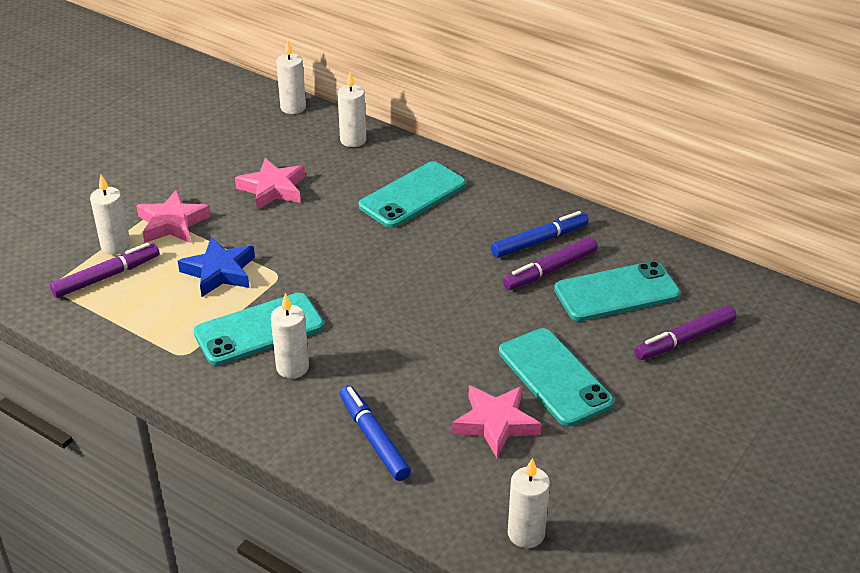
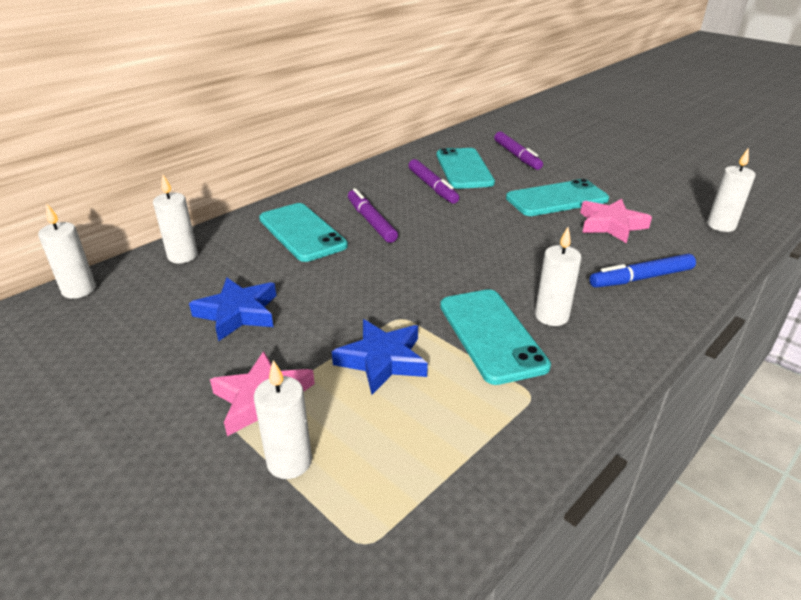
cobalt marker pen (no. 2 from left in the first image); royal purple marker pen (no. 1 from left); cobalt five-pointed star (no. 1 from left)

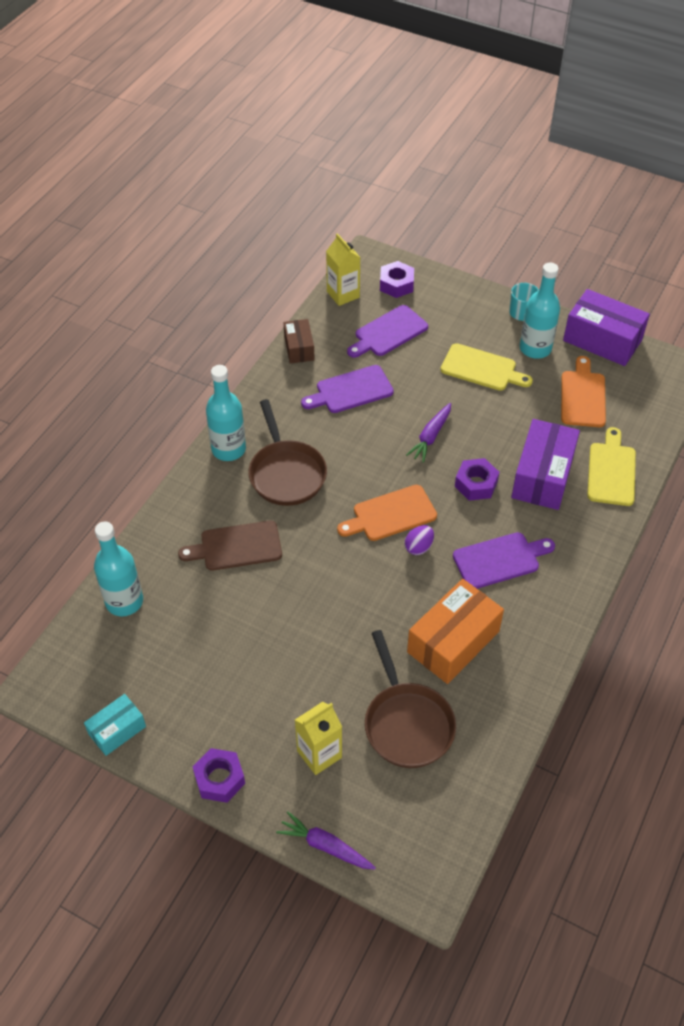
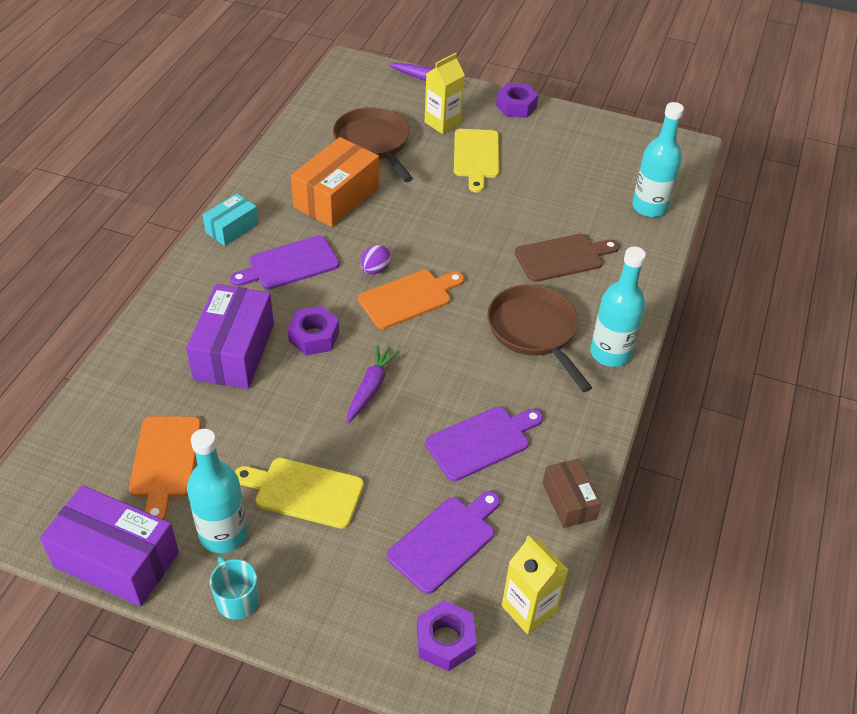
turquoise parcel; golden cutting board (no. 2 from left)

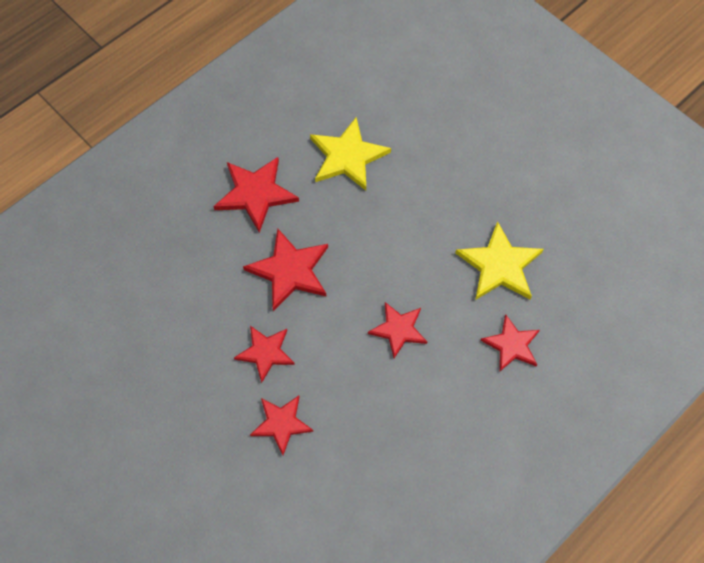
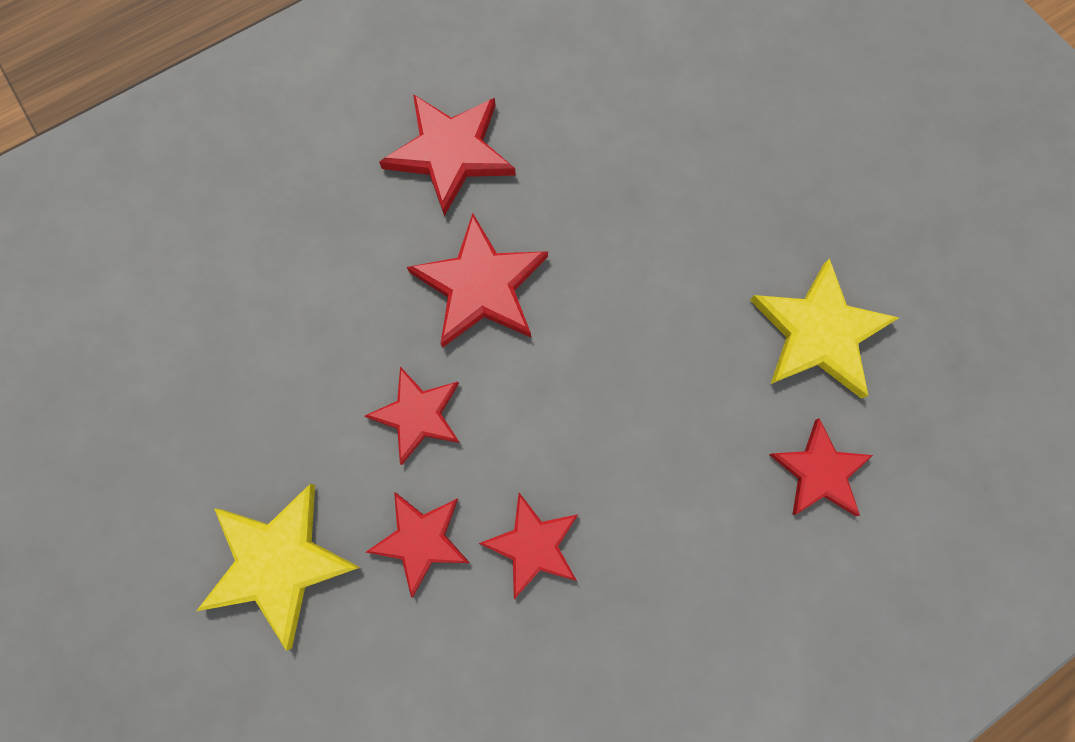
golden five-pointed star (no. 1 from left); crimson five-pointed star (no. 5 from left)

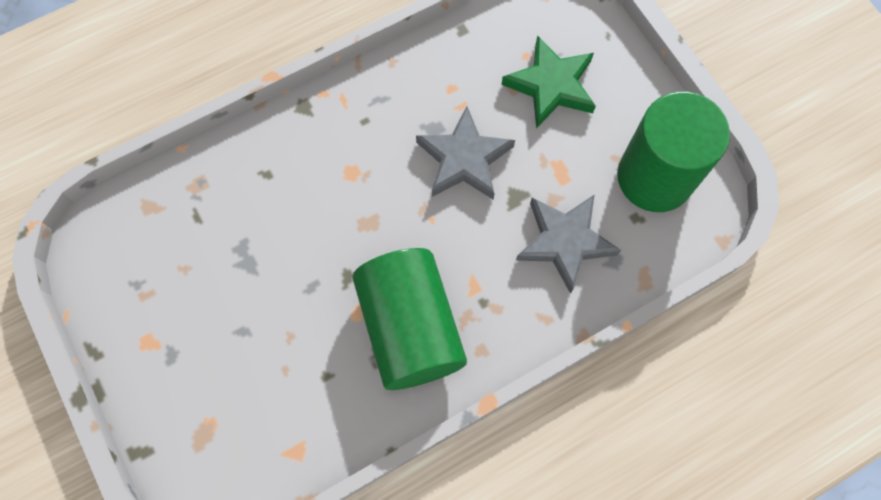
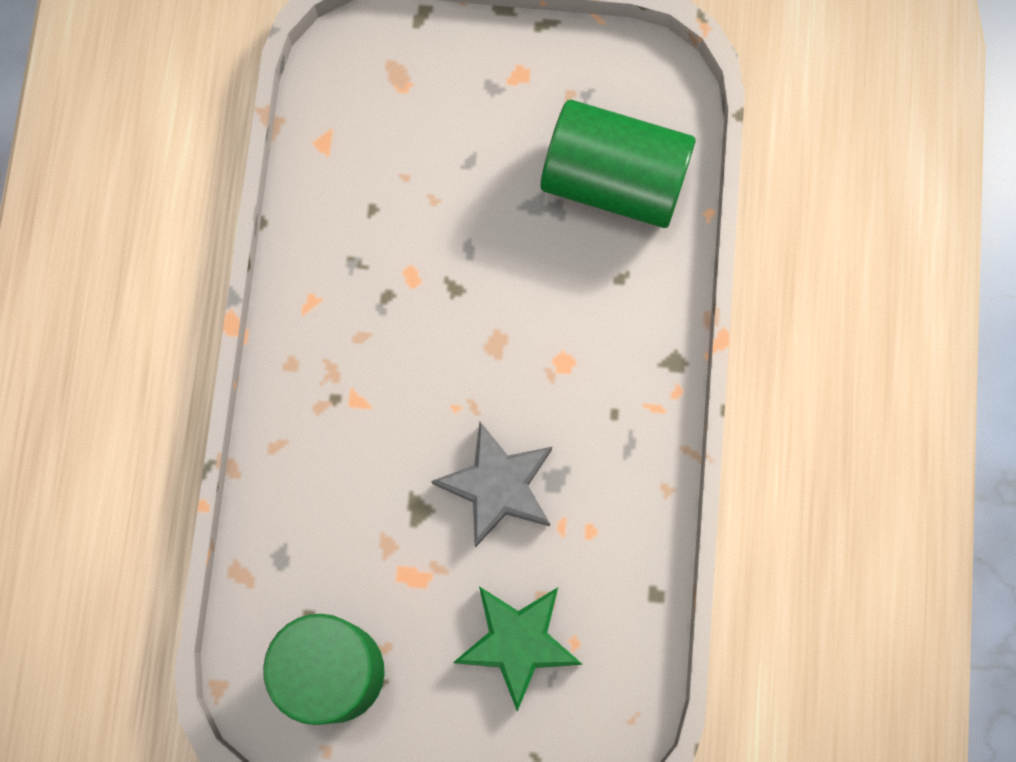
ash-grey five-pointed star (no. 2 from left in the first image); green cylinder shape (no. 2 from left)

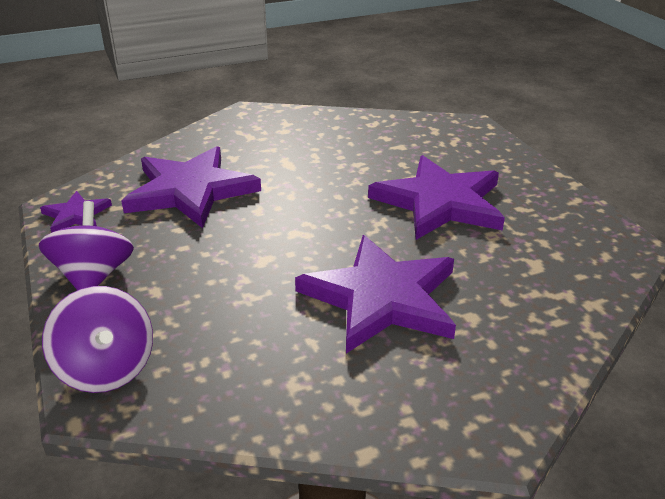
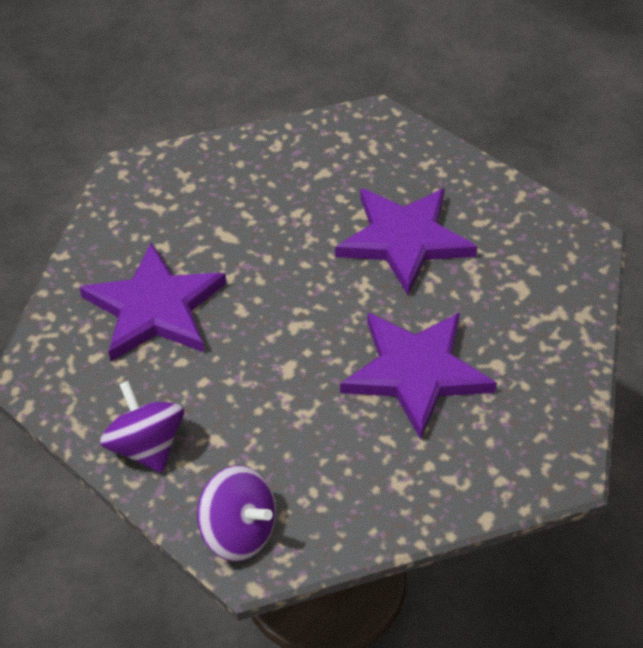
royal purple five-pointed star (no. 1 from left in the first image)

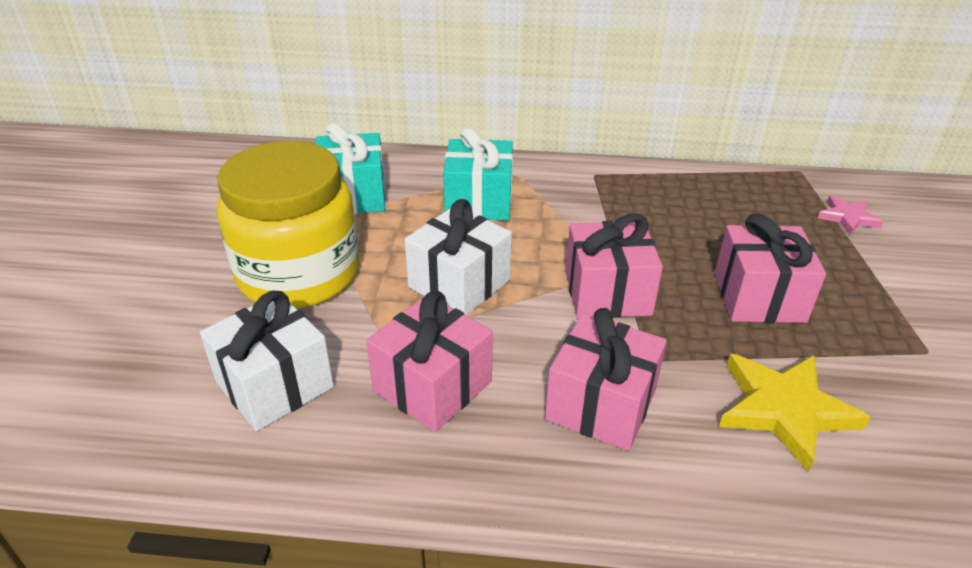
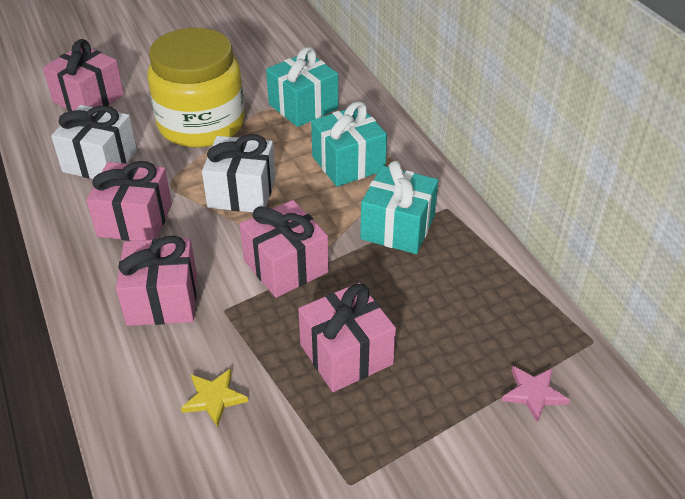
rose-pink gift (no. 1 from left); turquoise gift (no. 3 from left); golden five-pointed star

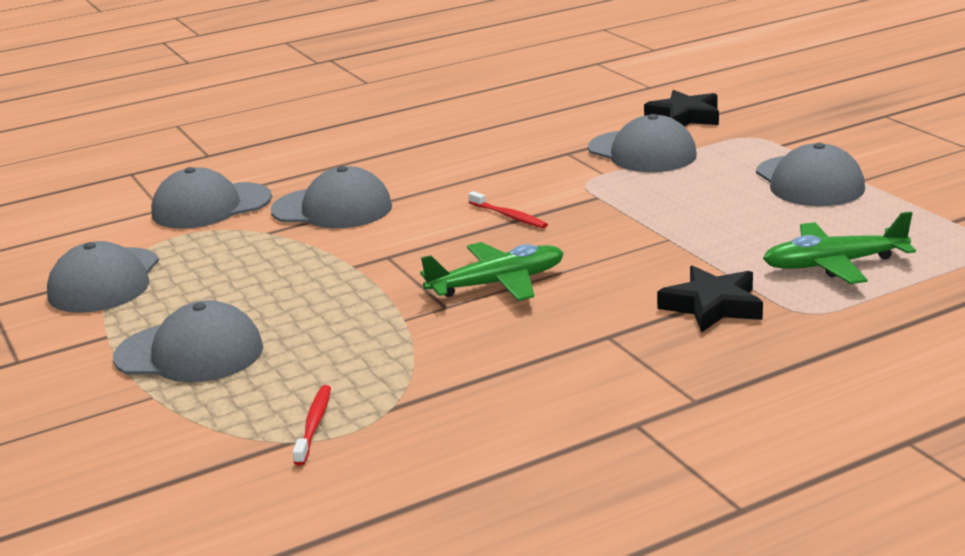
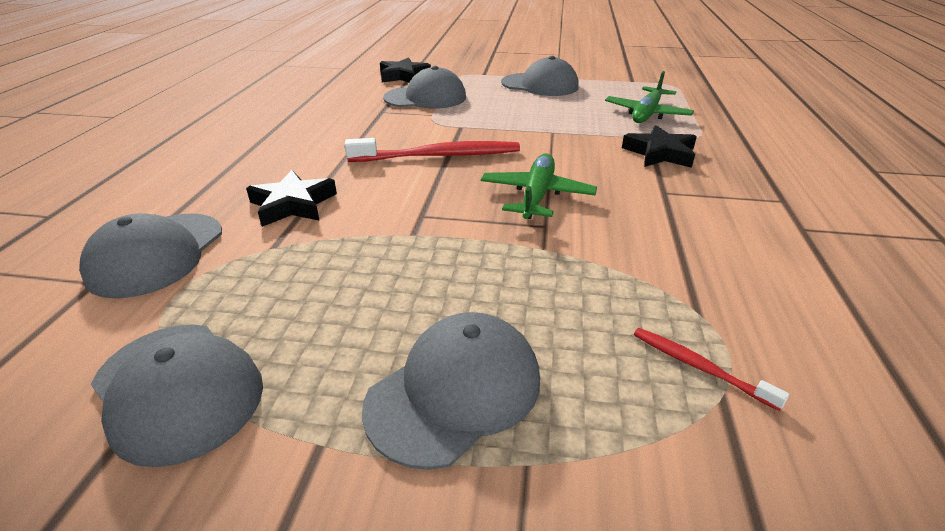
ebony five-pointed star (no. 1 from left); crimson dental brush (no. 1 from left)

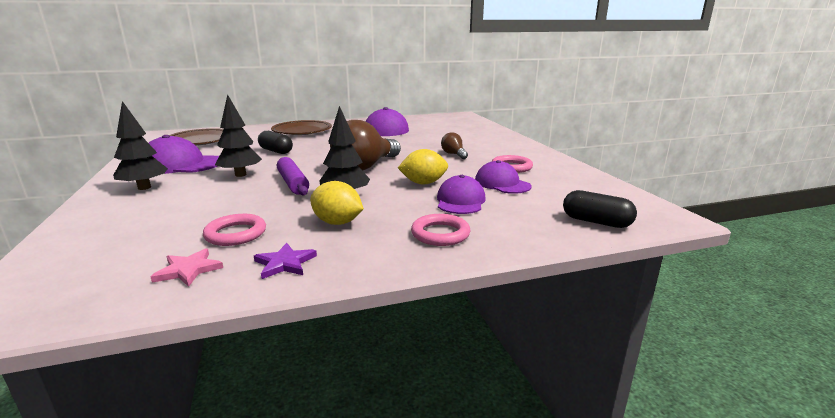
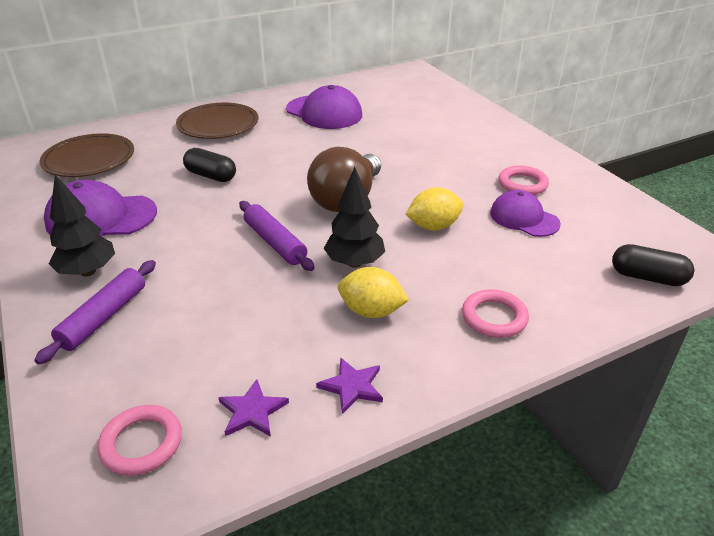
ebony toy tree (no. 2 from left in the first image); royal purple cap (no. 3 from left in the first image); brown lightbulb (no. 2 from left in the first image); royal purple rolling pin (no. 1 from left); rose-pink torus (no. 1 from left); royal purple five-pointed star (no. 1 from left)

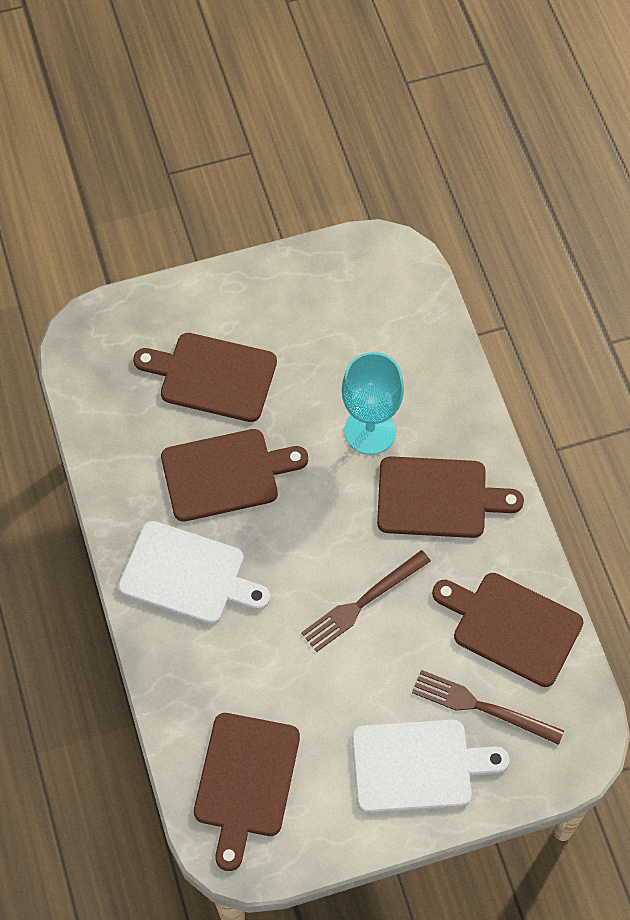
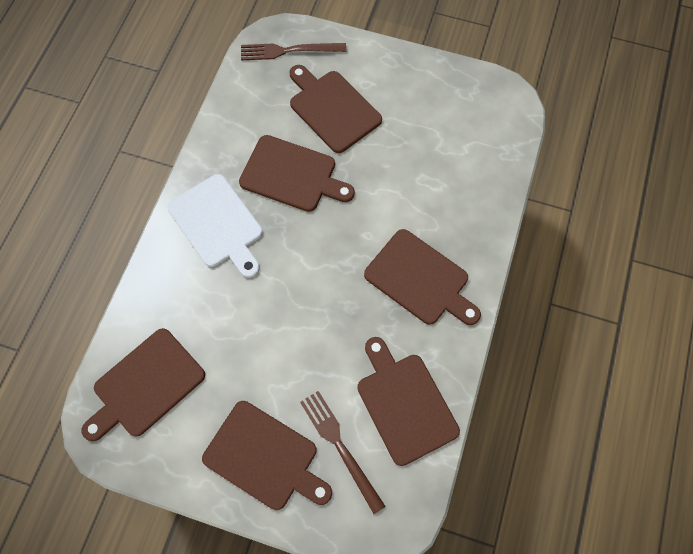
turquoise chalice; brown table fork (no. 1 from left); brown cutting board (no. 2 from left)

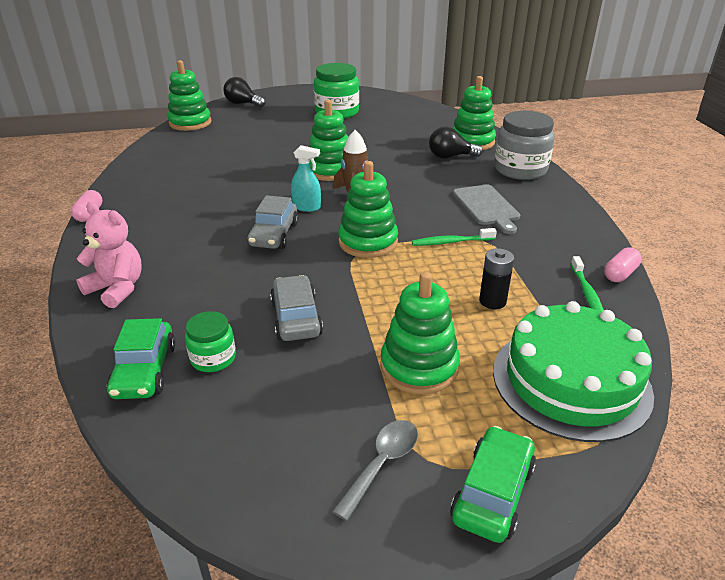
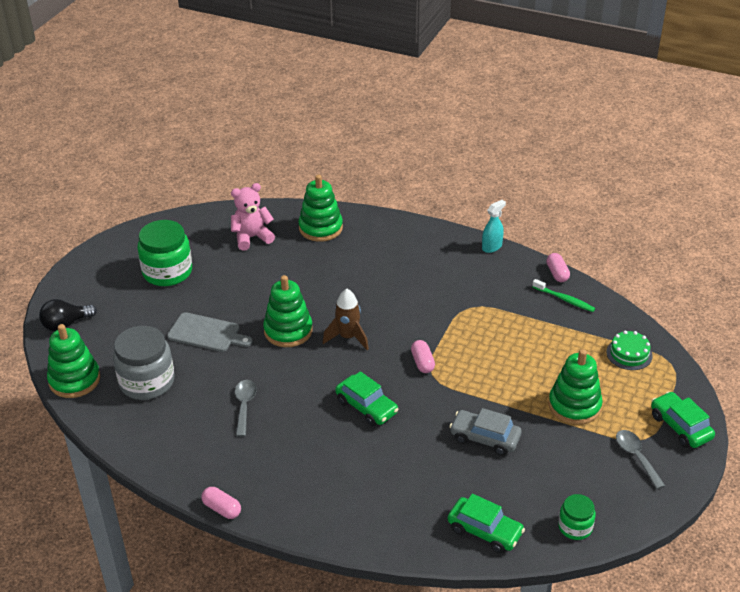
green dental brush (no. 1 from left in the first image); ebony lightbulb (no. 2 from left in the first image); ebony AA battery; ash-grey teaspoon (no. 1 from left); rose-pink teddy; green jam jar (no. 2 from left); turquoise spray bottle; ash-grey cutting board; ash-grey jam jar; rose-pink capsule (no. 2 from left); green toy car (no. 1 from left); green cake

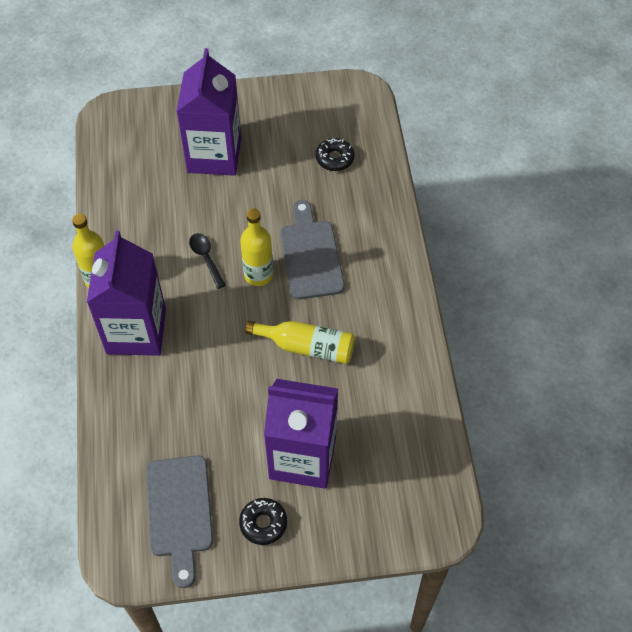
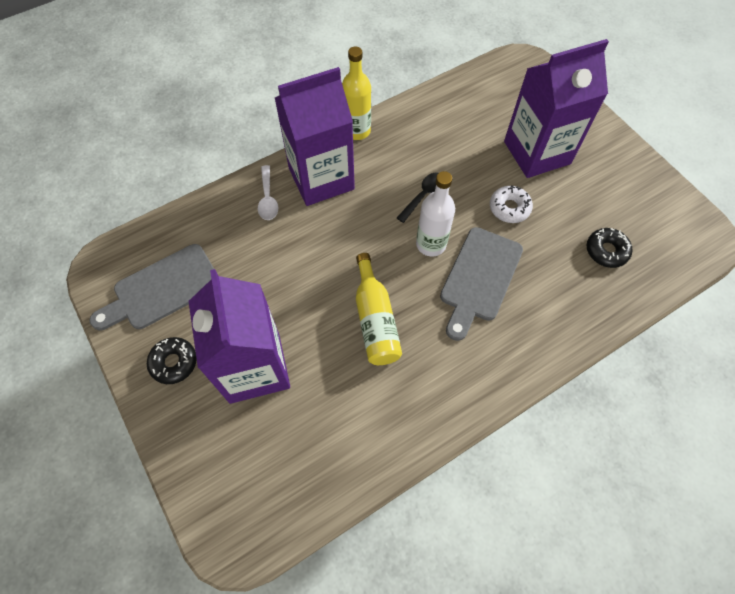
snow-white teaspoon; snow-white doughnut; snow-white bottle; ash-grey cutting board (no. 2 from left)

